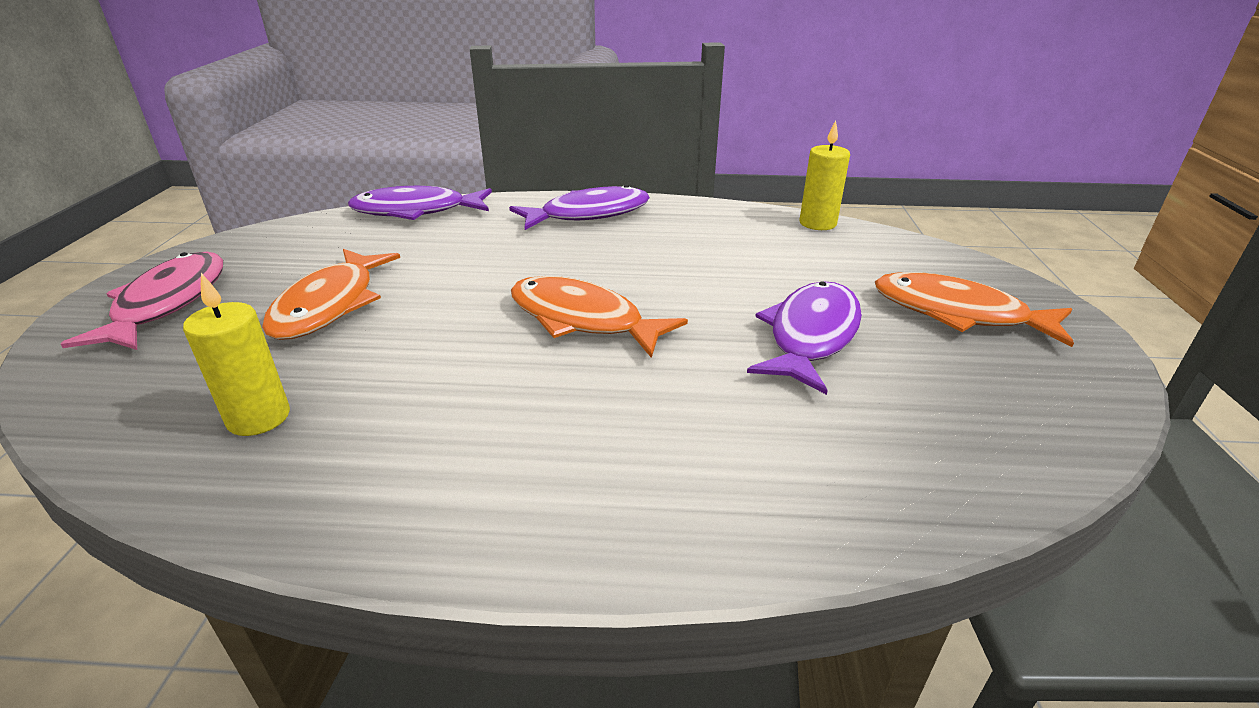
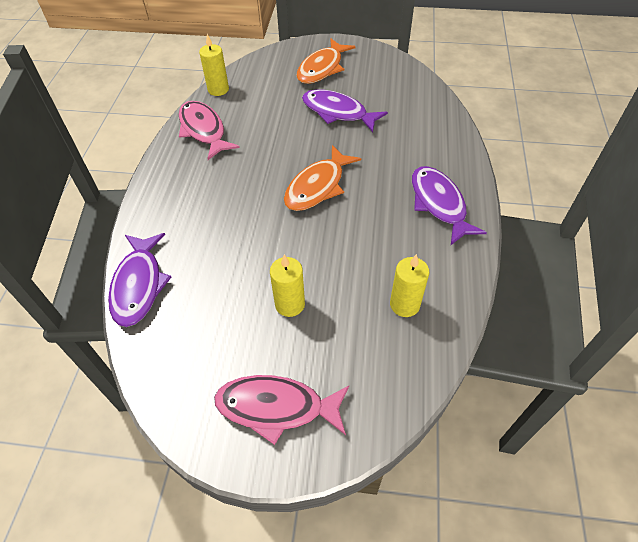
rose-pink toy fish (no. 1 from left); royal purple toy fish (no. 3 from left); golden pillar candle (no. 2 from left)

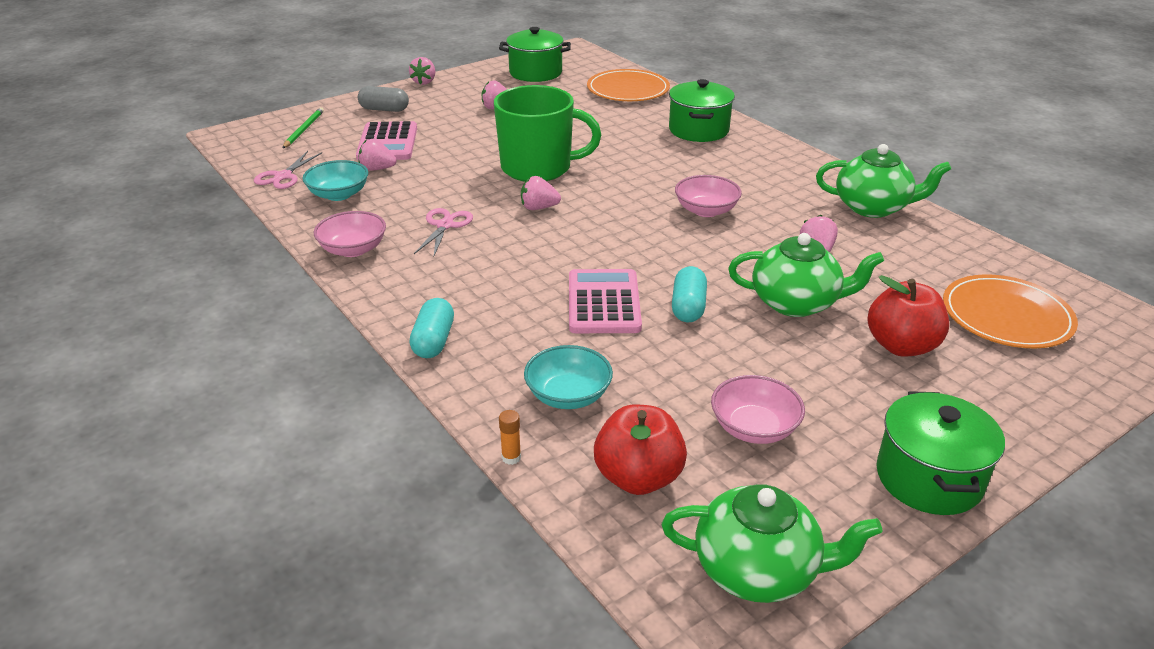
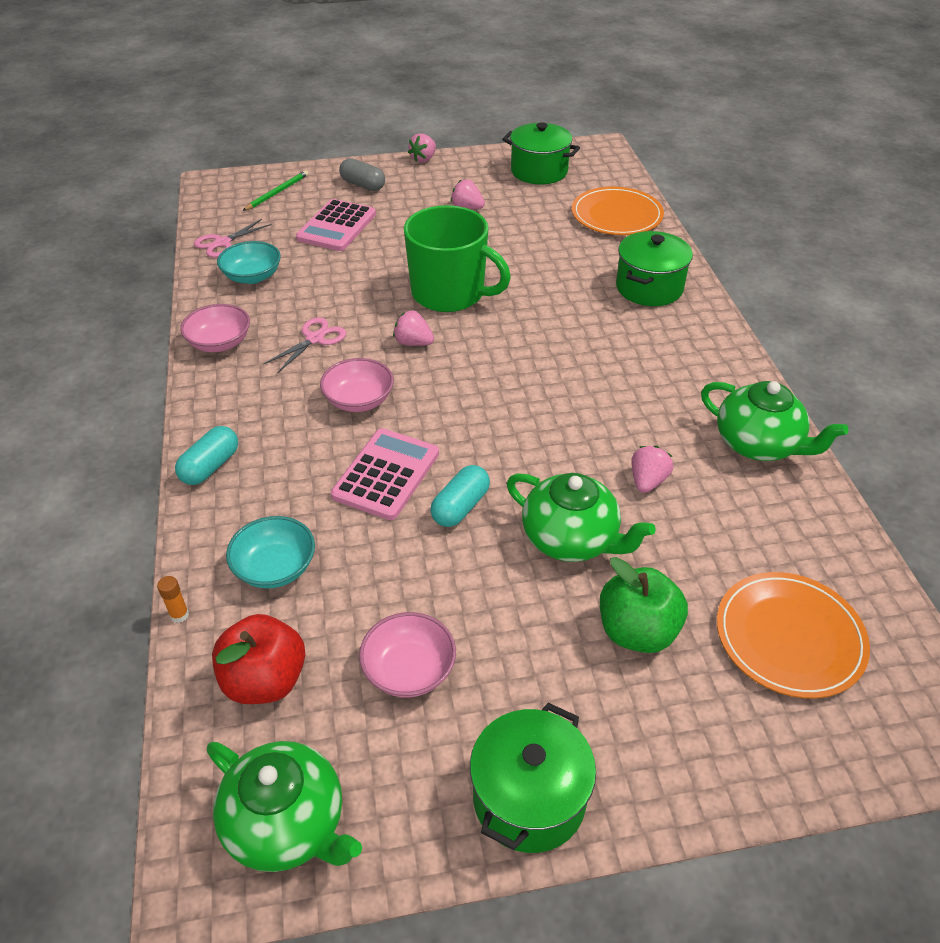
rose-pink strawberry (no. 1 from left in the first image); rose-pink deep dish (no. 2 from left); green apple fruit

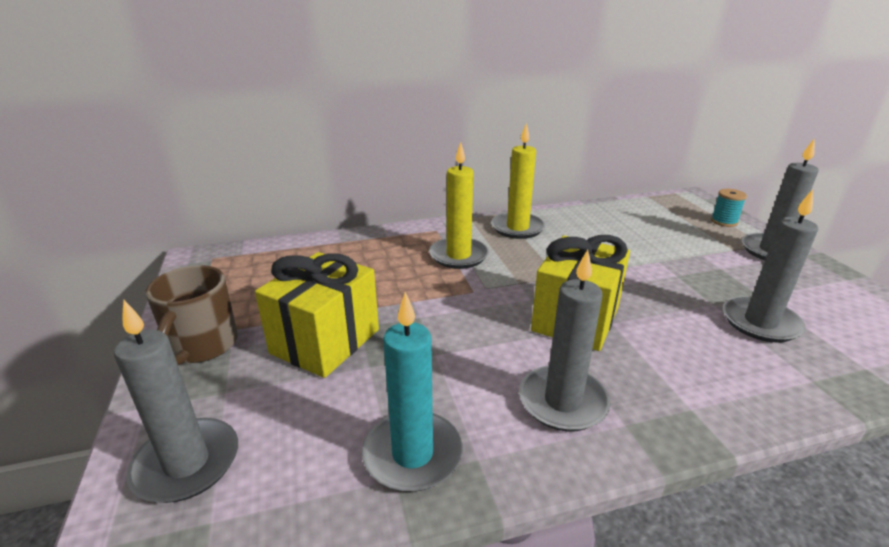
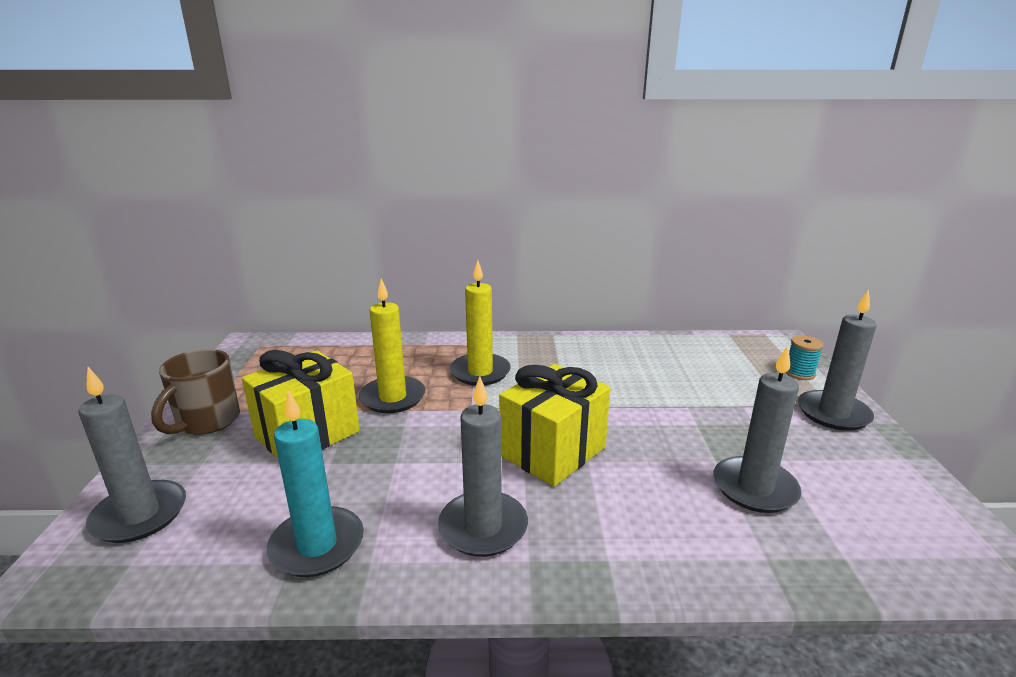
golden pillar candle (no. 1 from left)

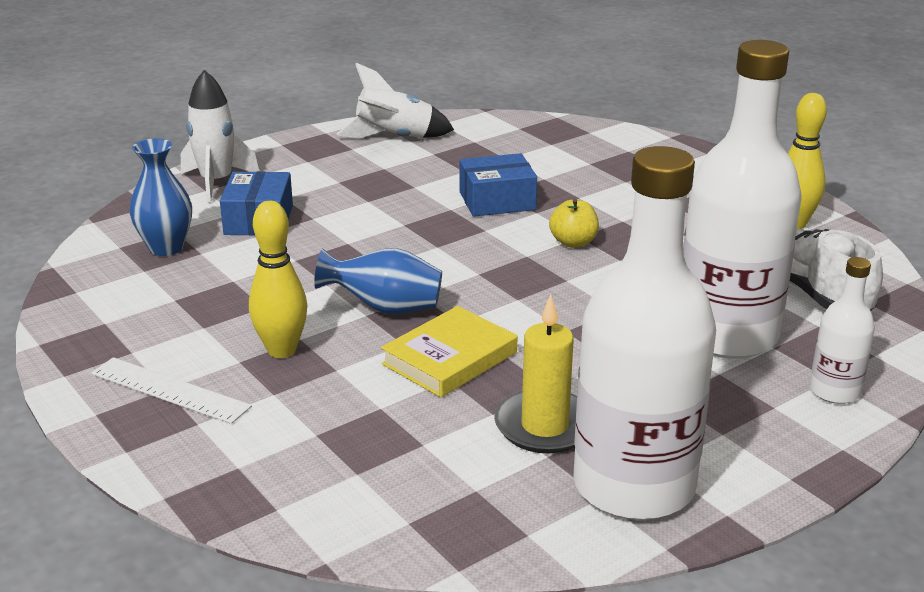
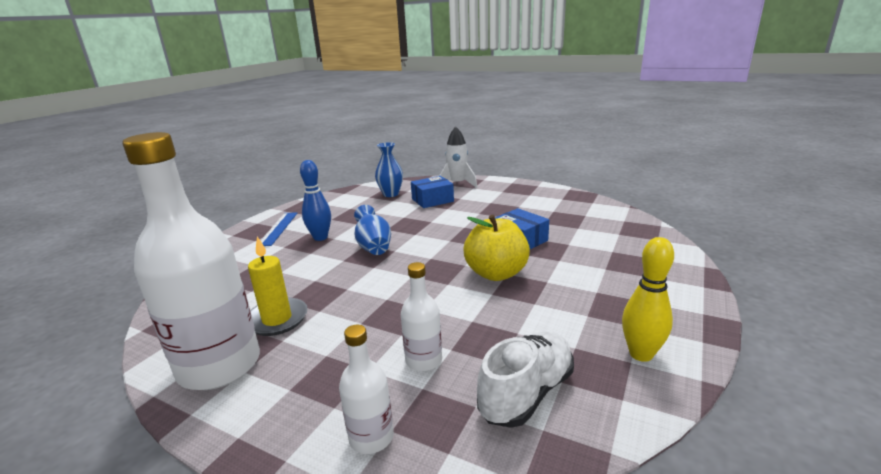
snow-white spaceship (no. 2 from left in the first image); golden hardcover; cobalt measuring stick; cobalt skittle; golden apple fruit; snow-white bottle (no. 3 from left)

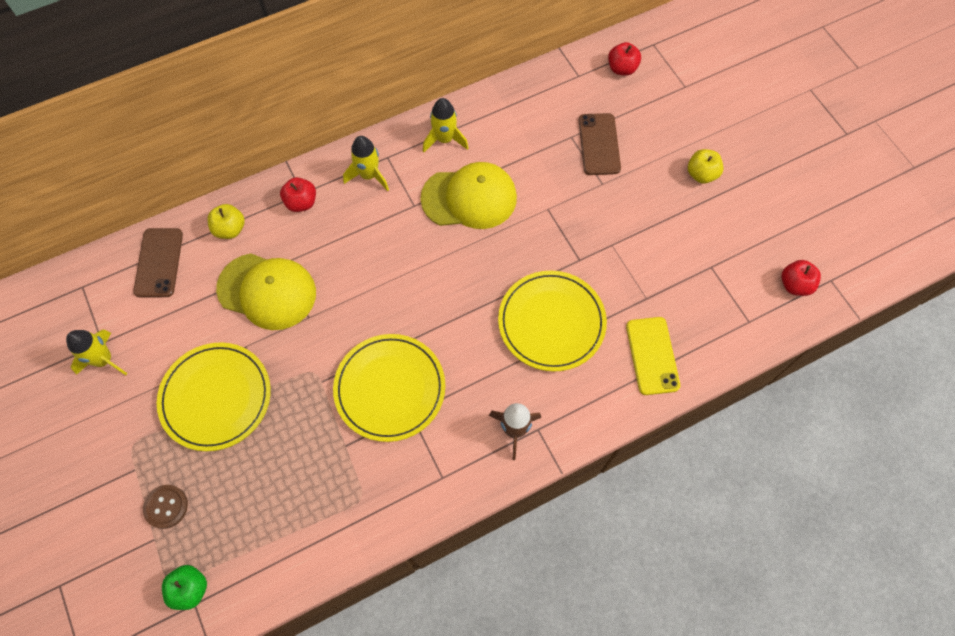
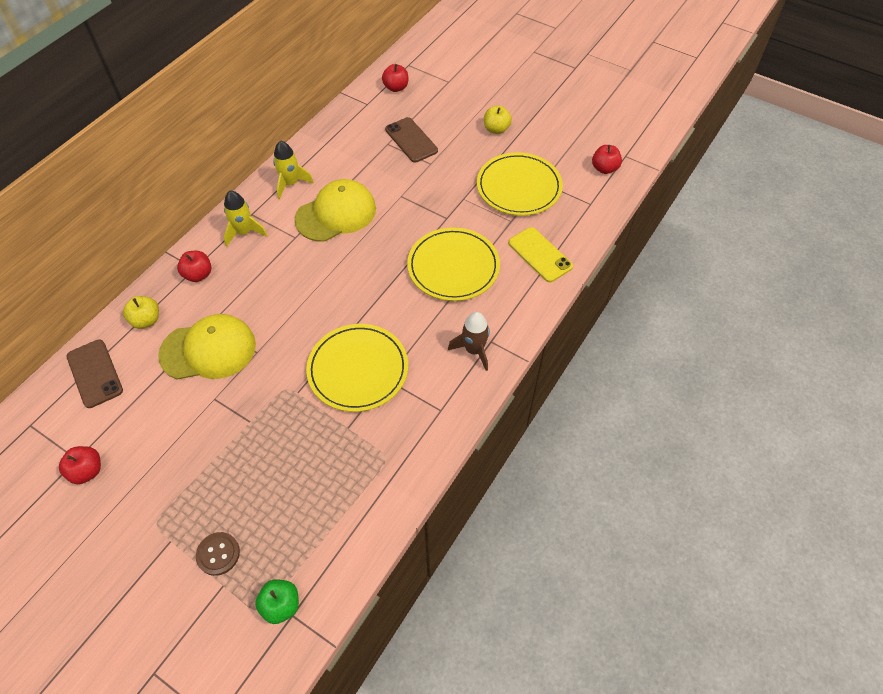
golden dinner plate (no. 3 from left); crimson apple fruit (no. 1 from left)

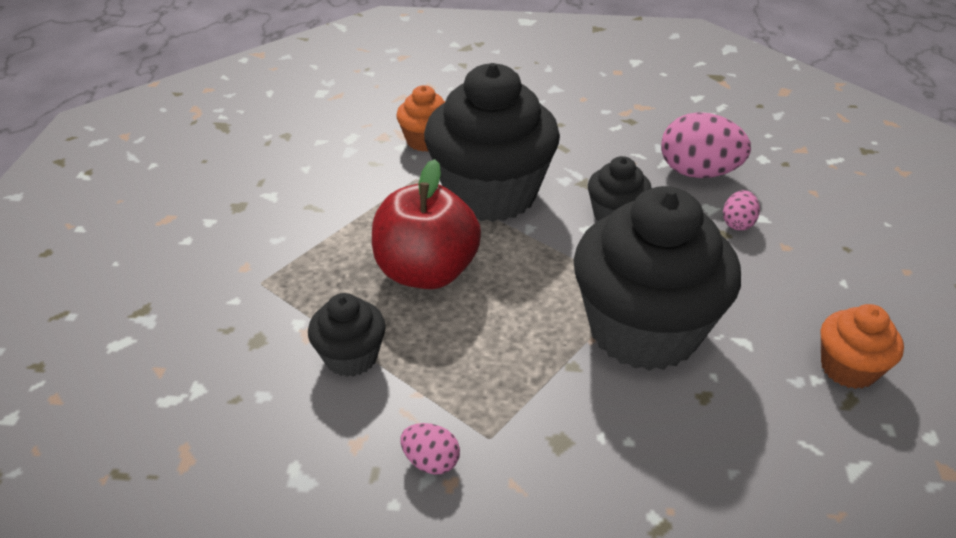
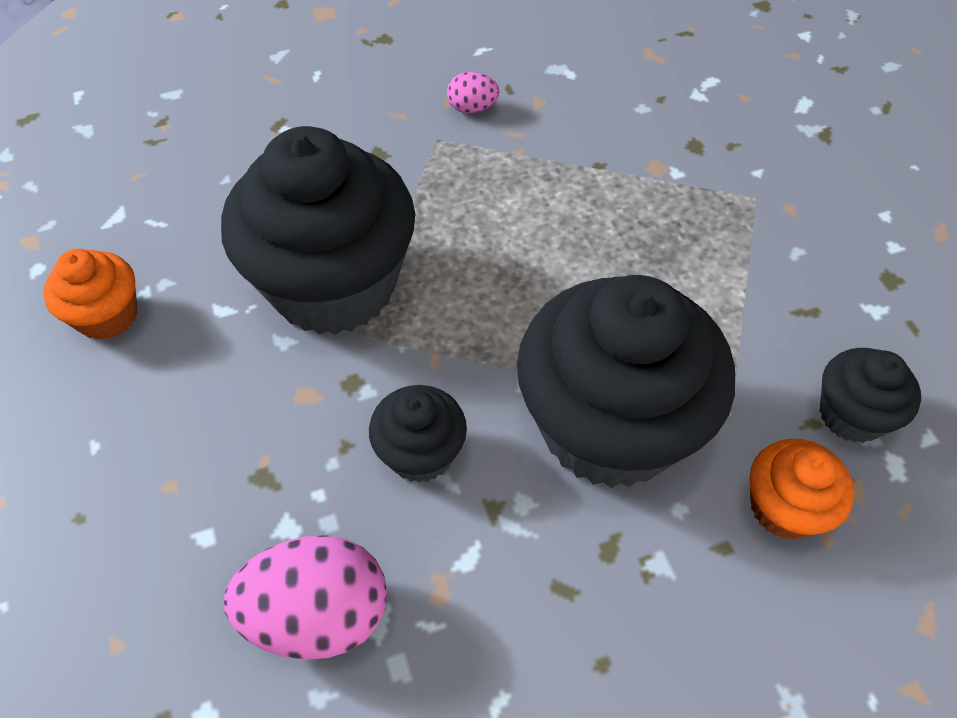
crimson apple fruit; rose-pink egg (no. 3 from left in the first image); ebony muffin (no. 4 from left)

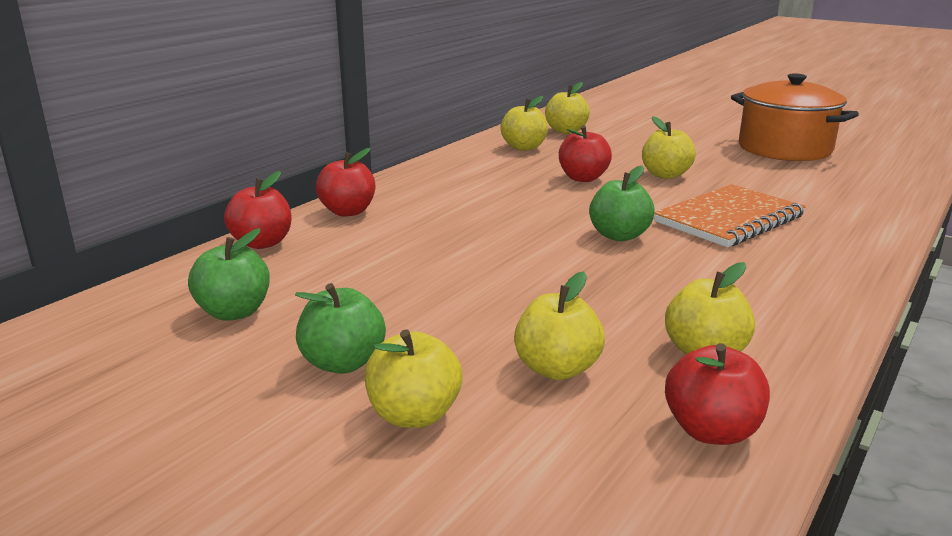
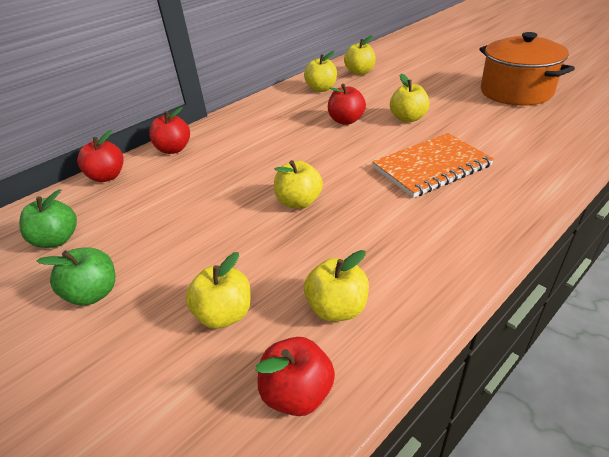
green apple fruit (no. 3 from left in the first image); golden apple fruit (no. 2 from left)

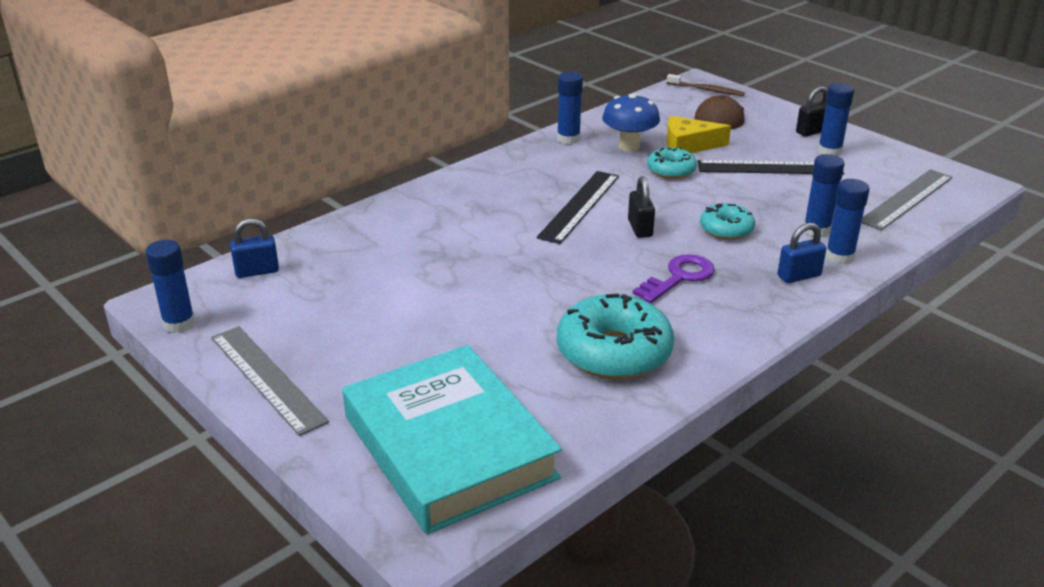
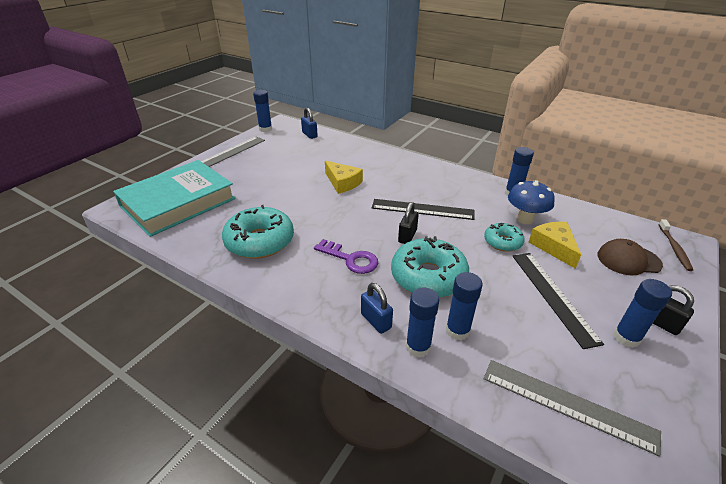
golden cheese (no. 1 from left); ebony lock (no. 1 from left); turquoise doughnut (no. 2 from left)

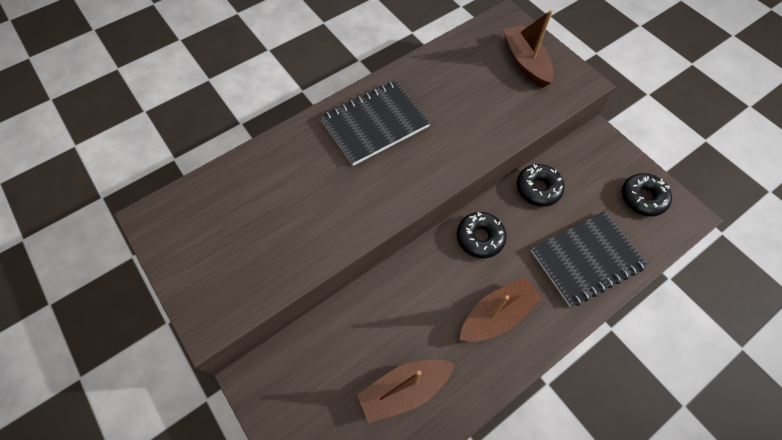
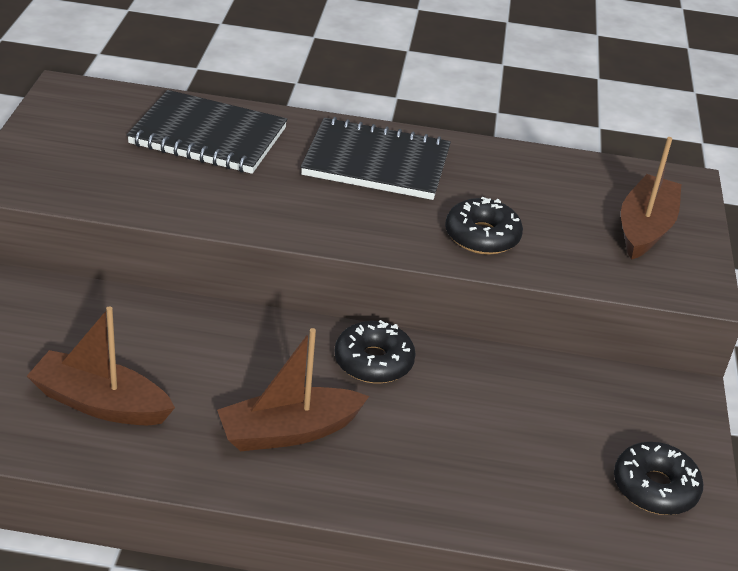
ebony doughnut (no. 2 from left); ebony exercise book (no. 1 from left); brown sailboat (no. 2 from left)

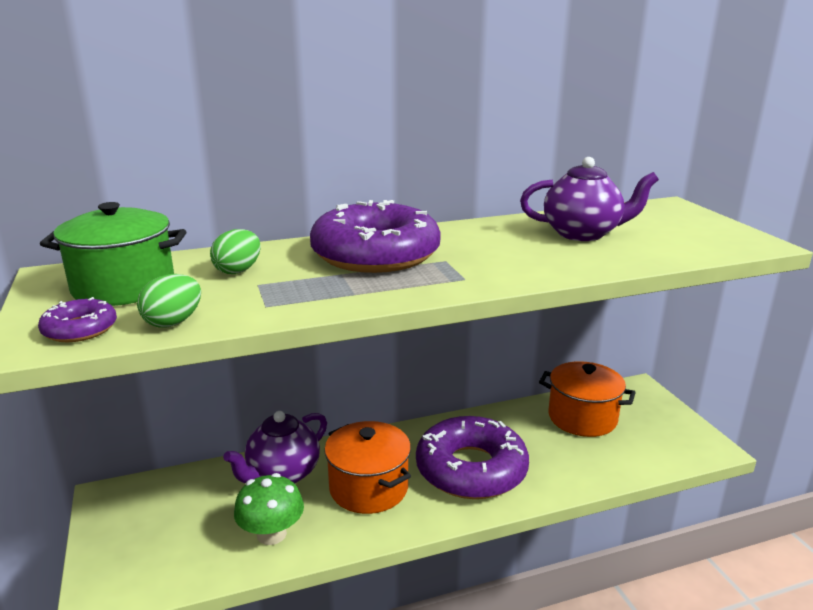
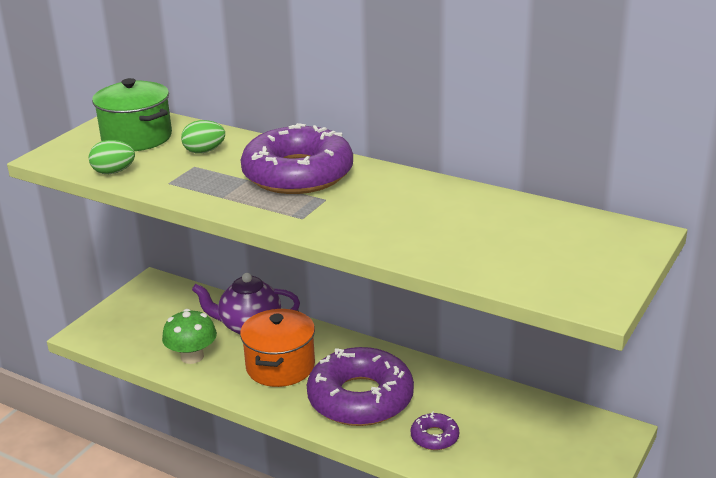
royal purple tea pot (no. 2 from left in the first image); orange-coloured pot (no. 2 from left in the first image); royal purple doughnut (no. 3 from left)

